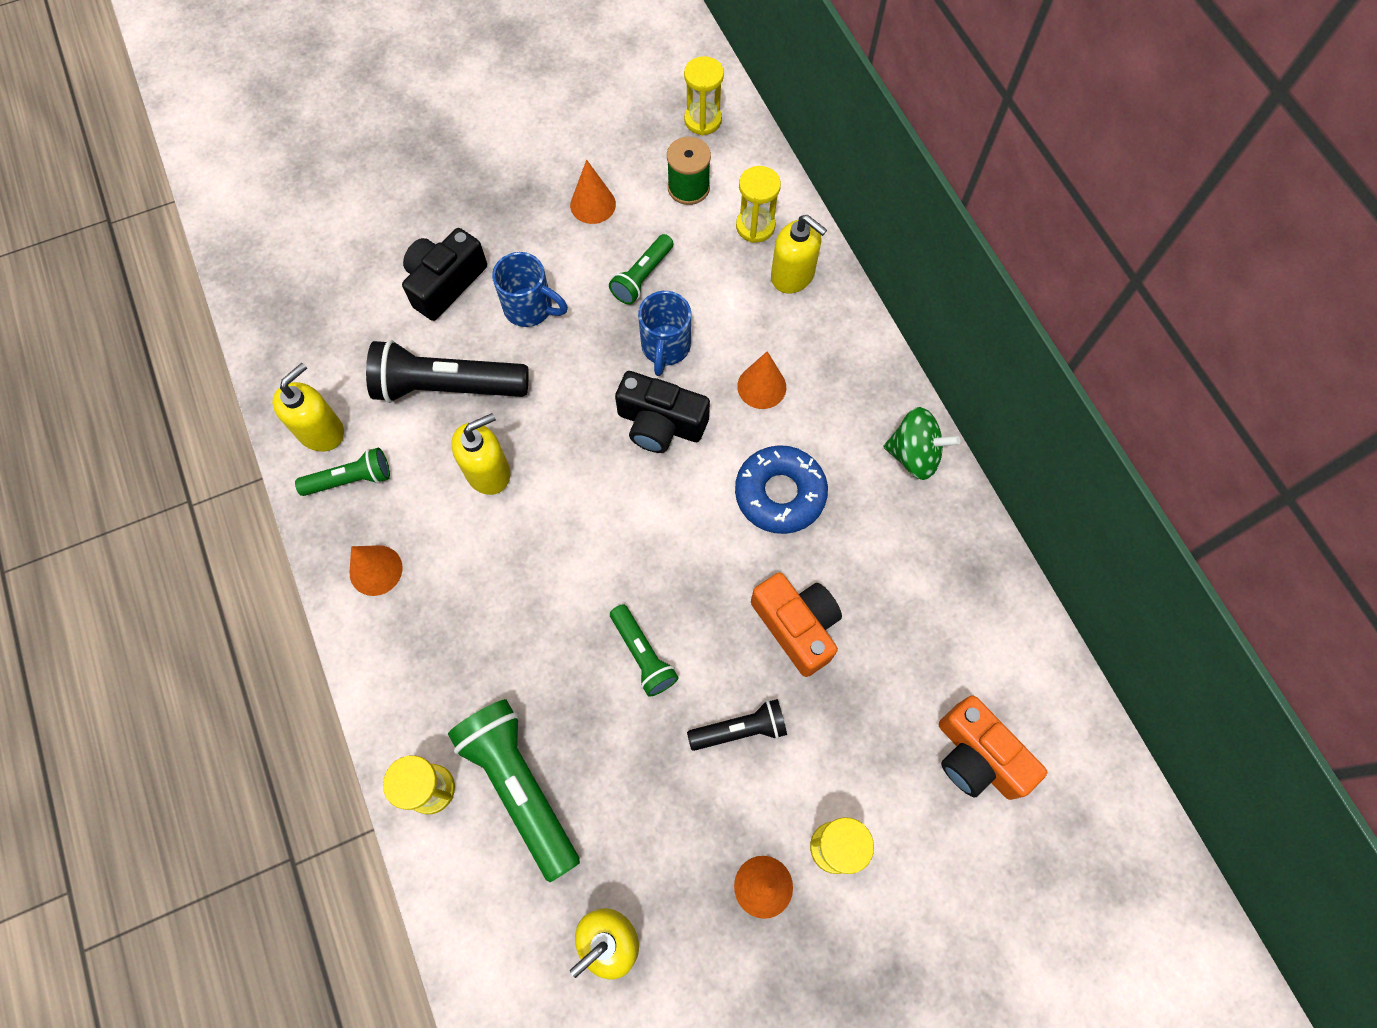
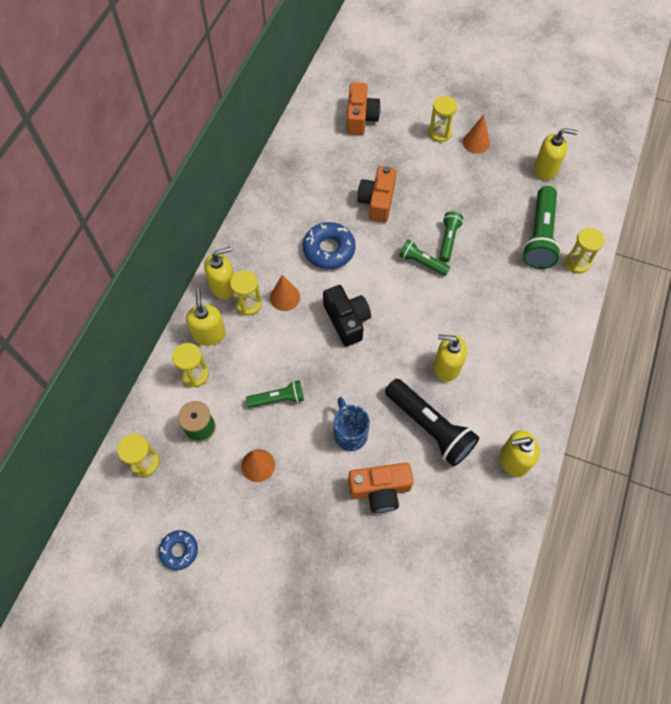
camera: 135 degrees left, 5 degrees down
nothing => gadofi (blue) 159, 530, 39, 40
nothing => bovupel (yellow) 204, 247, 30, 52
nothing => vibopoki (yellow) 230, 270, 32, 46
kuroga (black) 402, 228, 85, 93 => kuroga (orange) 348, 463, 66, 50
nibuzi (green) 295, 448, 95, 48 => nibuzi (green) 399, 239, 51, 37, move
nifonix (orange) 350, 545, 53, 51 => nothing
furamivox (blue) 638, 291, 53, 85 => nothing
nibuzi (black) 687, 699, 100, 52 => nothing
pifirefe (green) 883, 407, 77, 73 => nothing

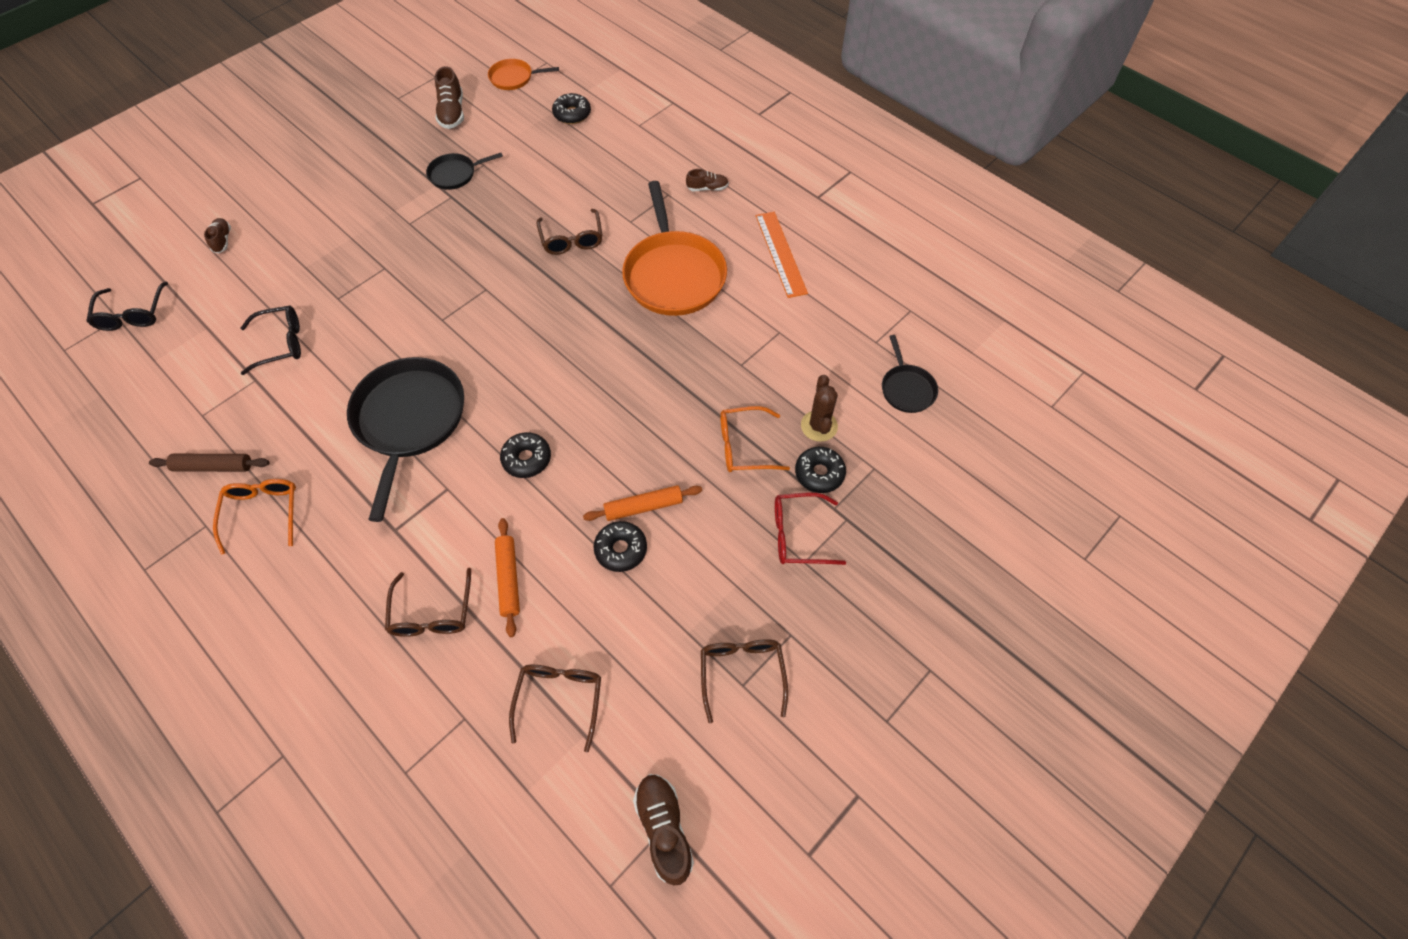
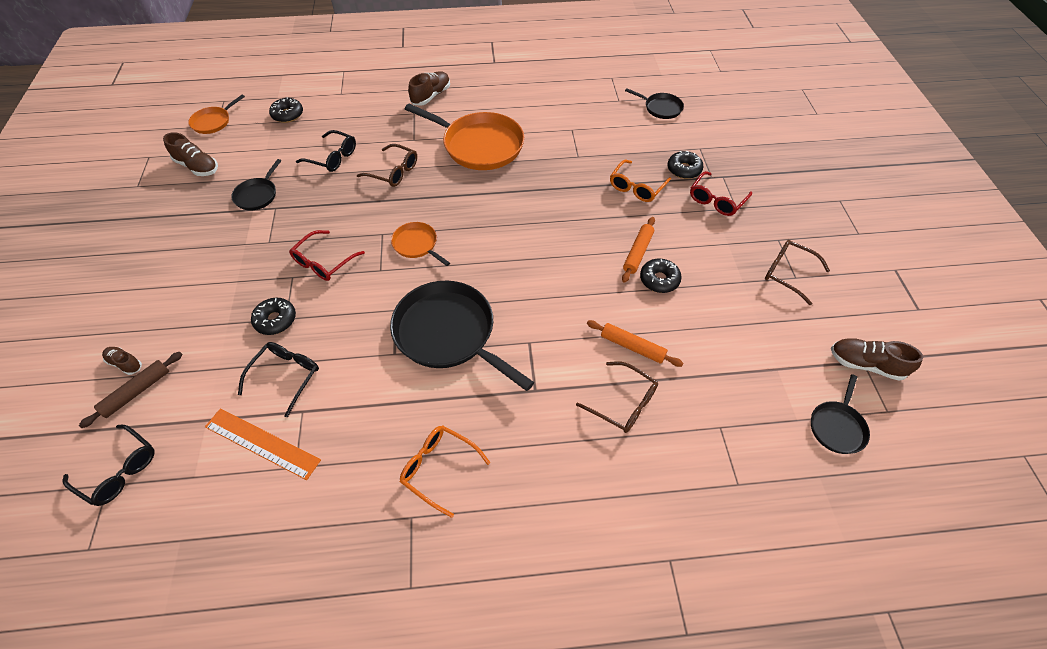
camera: 50 degrees left, 5 degrees down
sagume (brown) 149, 454, 120, 18 => sagume (brown) 79, 352, 104, 76, move
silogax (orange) 756, 212, 52, 86 => silogax (orange) 205, 408, 116, 72, move
gadofi (black) 500, 432, 51, 46 => gadofi (black) 251, 298, 45, 37, move
nothing => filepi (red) 289, 230, 76, 51
nothing => filepi (black) 296, 130, 60, 42
nothing => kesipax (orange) 391, 222, 59, 44
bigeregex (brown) 686, 169, 43, 22 => bigeregex (brown) 408, 71, 42, 35, x1.63
nothing => kesipax (black) 811, 374, 59, 80
filepi (brown) 509, 665, 92, 87 => nothing
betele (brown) 801, 375, 37, 67 => nothing

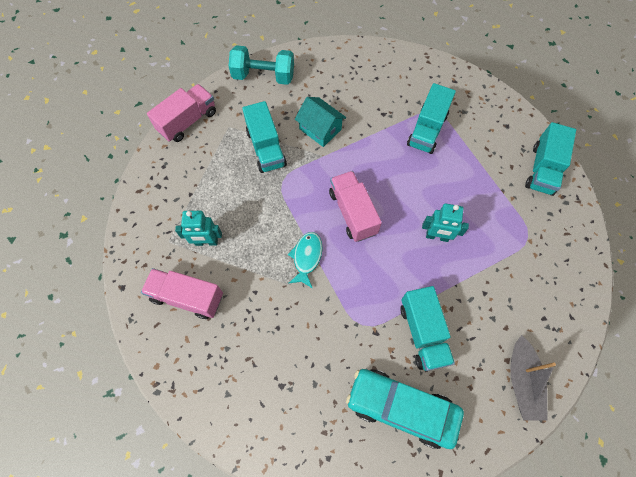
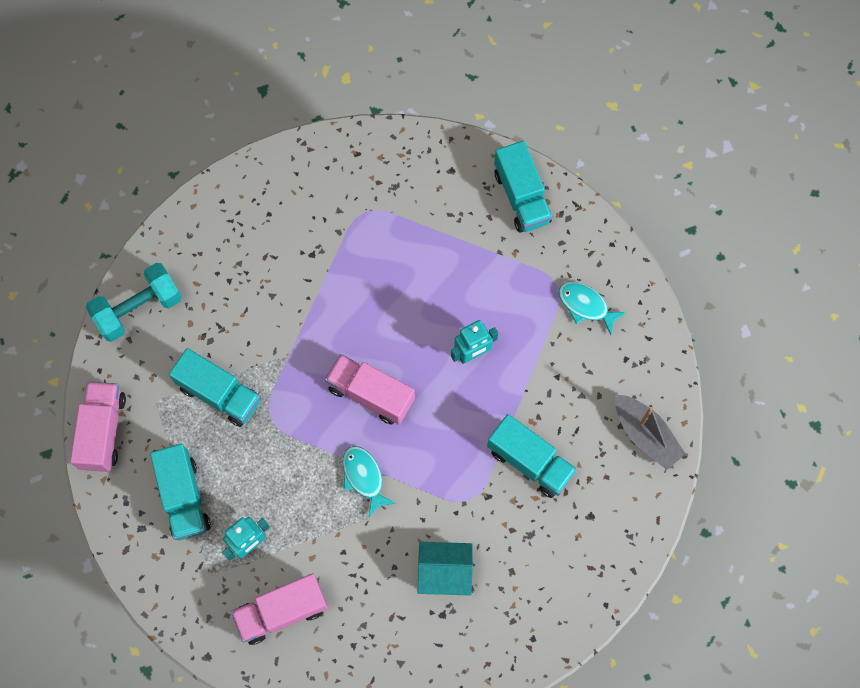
camera: 40 degrees left, 5 degrees up
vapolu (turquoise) 407, 83, 49, 71 => vapolu (turquoise) 150, 444, 61, 96, move
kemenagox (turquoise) 295, 97, 51, 50 => kemenagox (turquoise) 418, 542, 55, 54, move
nothing => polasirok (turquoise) 558, 282, 68, 53
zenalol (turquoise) 346, 369, 118, 80 => nothing

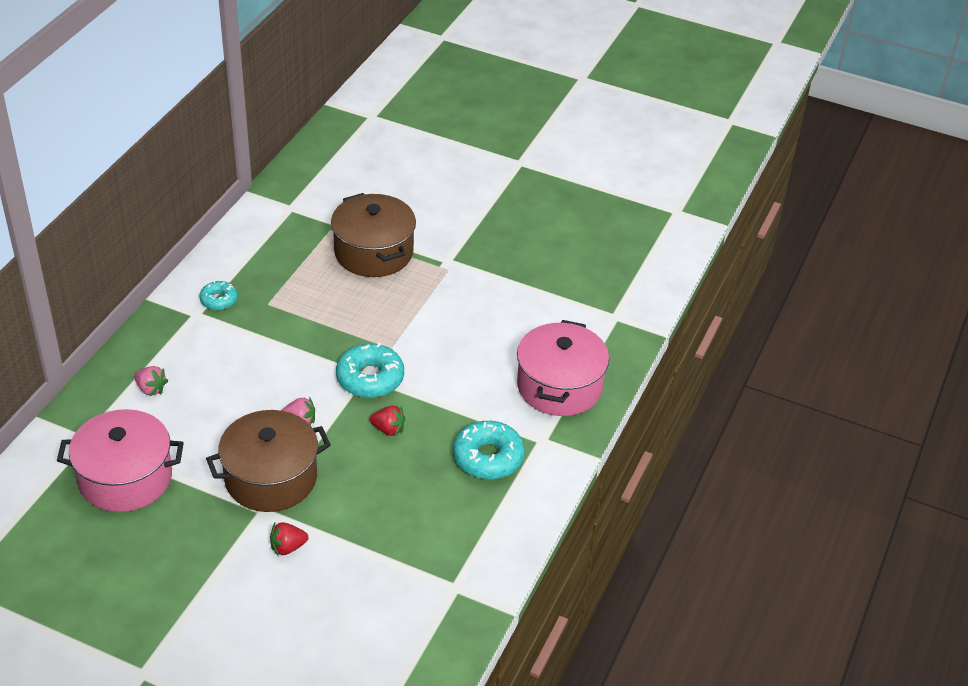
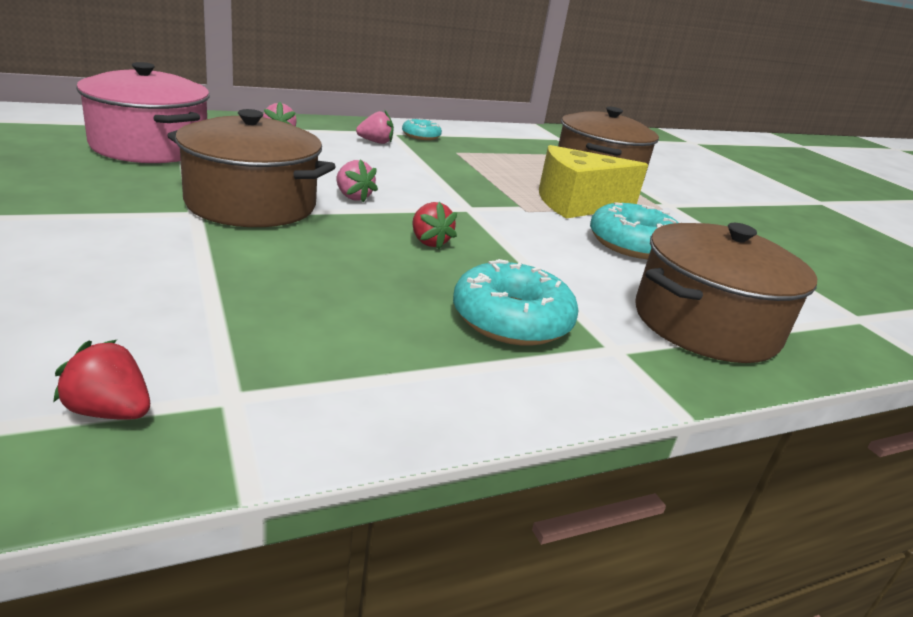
camera: 40 degrees right, 15 degrees down
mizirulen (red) 270, 522, 38, 34 => mizirulen (red) 53, 340, 97, 80, move
nothing => mizirulen (pink) 356, 111, 38, 33
nothing => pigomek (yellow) 539, 145, 109, 74
gadofi (turquoise) 336, 343, 68, 55 => gadofi (turquoise) 590, 202, 88, 57, move
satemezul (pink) 517, 320, 92, 96 => satemezul (brown) 635, 223, 182, 140

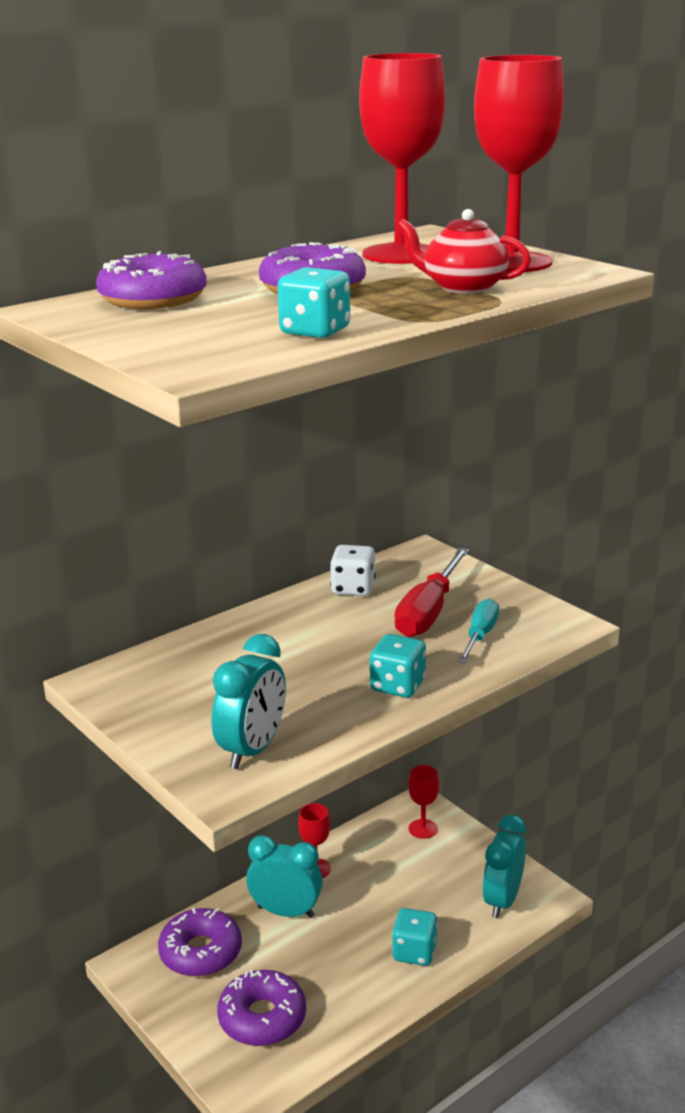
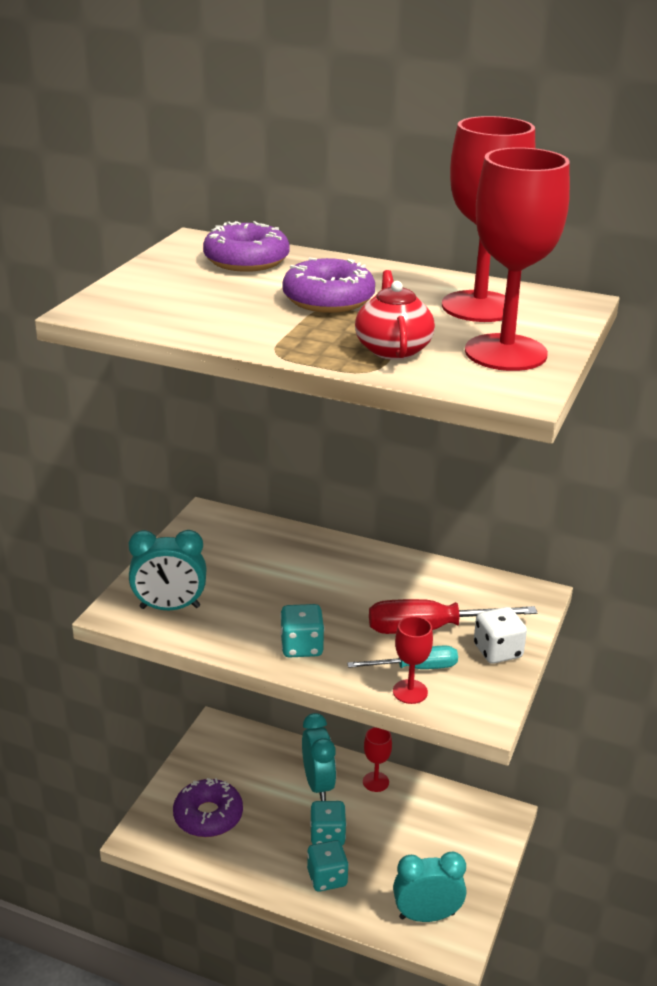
camera: 60 degrees right, 5 degrees up
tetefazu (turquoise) 278, 267, 72, 71 => tetefazu (turquoise) 310, 801, 36, 45, move
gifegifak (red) 408, 765, 31, 74 => gifegifak (red) 393, 616, 40, 88, move
tetefazu (white) 330, 545, 46, 51 => tetefazu (white) 474, 607, 53, 57, move
gadofi (purple) 158, 908, 84, 69 => nothing

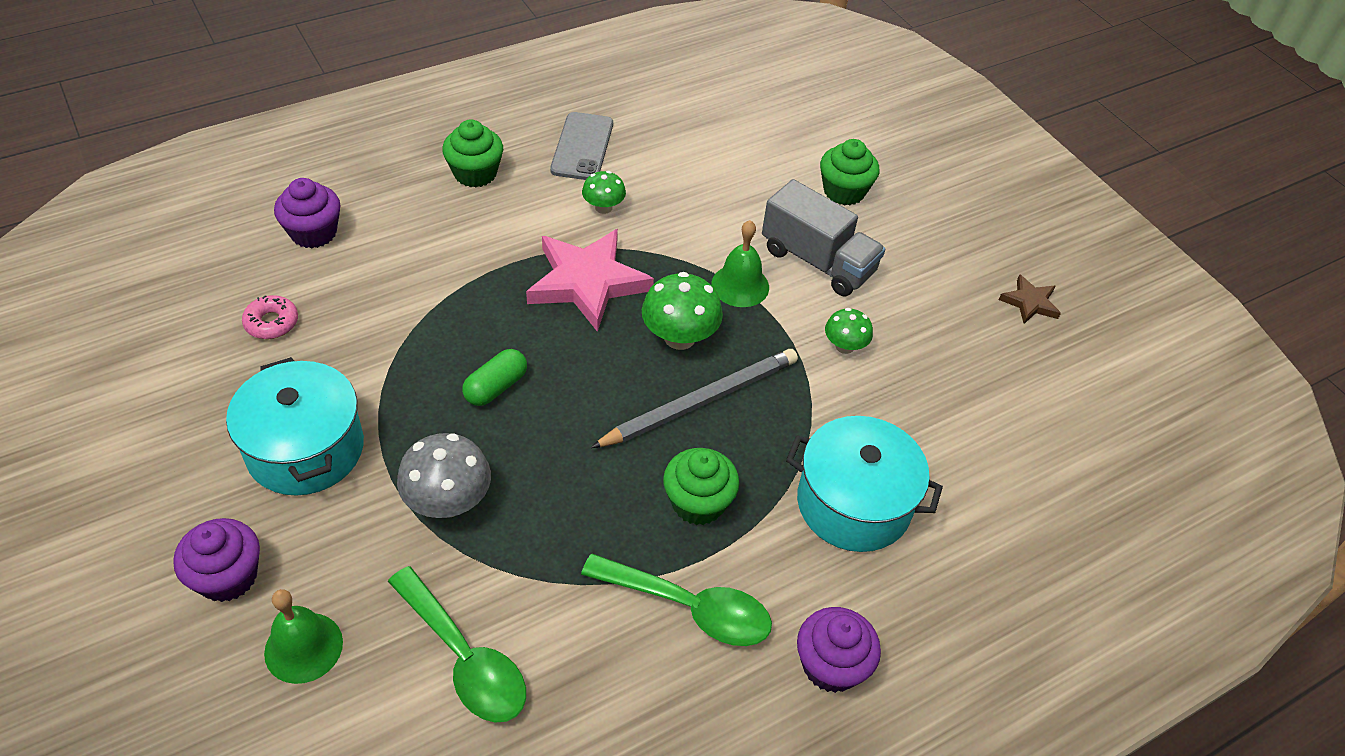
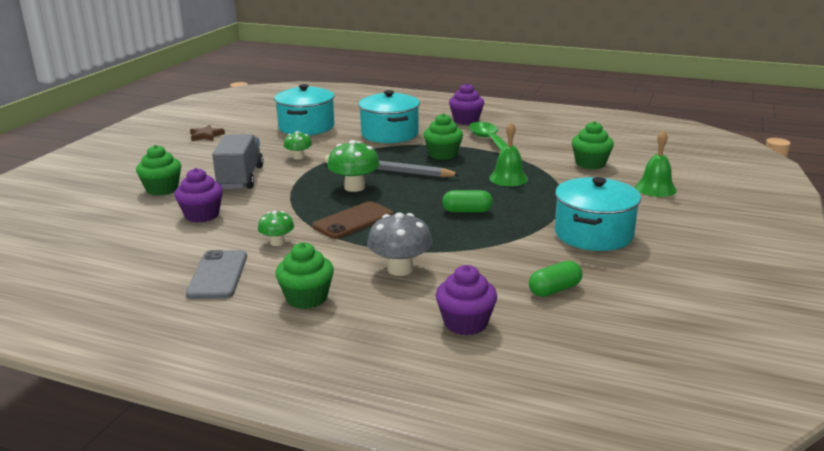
camera: 125 degrees left, 25 degrees down
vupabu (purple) 173, 518, 87, 84 => vupabu (purple) 175, 168, 48, 54, move
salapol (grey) 550, 112, 63, 68 => salapol (grey) 186, 250, 61, 49, 60 degrees counterclockwise
nothing => satemezul (turquoise) 274, 84, 61, 51
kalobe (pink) 526, 229, 128, 103 => salapol (brown) 312, 201, 81, 38
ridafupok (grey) 397, 433, 94, 85 => ridafupok (grey) 367, 213, 65, 63, move
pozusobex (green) 711, 220, 58, 87 => pozusobex (green) 489, 122, 39, 64, move
gadofi (pink) 242, 295, 56, 44 => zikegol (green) 529, 261, 53, 36
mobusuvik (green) 388, 566, 138, 156 => vupabu (green) 572, 121, 42, 48

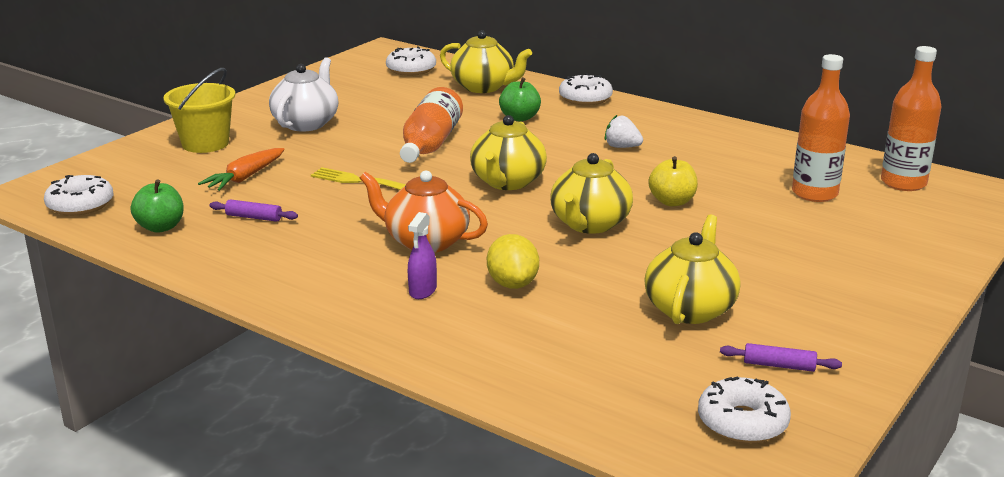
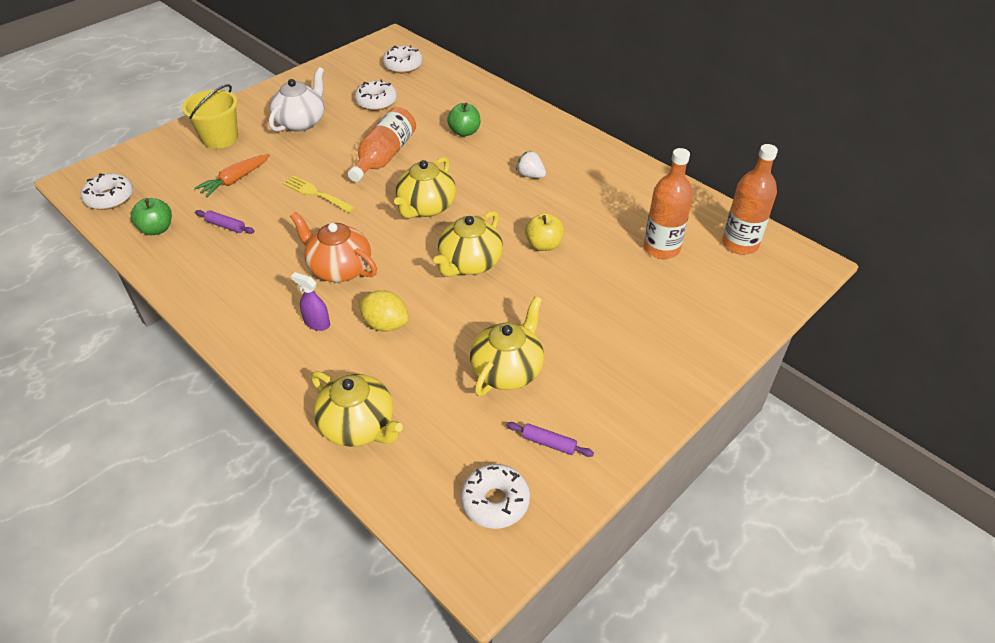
camera: 10 degrees right, 20 degrees up
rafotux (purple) 408, 212, 29, 87 => rafotux (purple) 291, 272, 39, 59, 90 degrees clockwise
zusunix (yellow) 440, 30, 92, 63 => zusunix (yellow) 311, 371, 92, 76, move
gadofi (white) 559, 73, 54, 32 => gadofi (white) 354, 80, 43, 31, move
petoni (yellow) 487, 234, 52, 55 => petoni (yellow) 358, 290, 51, 41, 60 degrees counterclockwise

